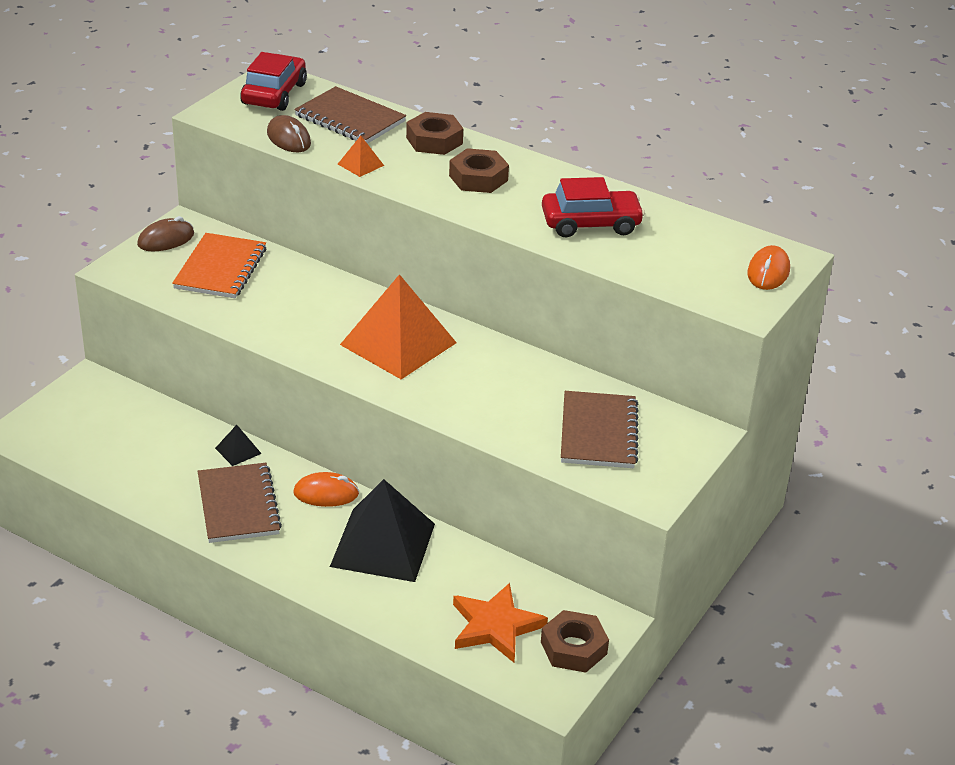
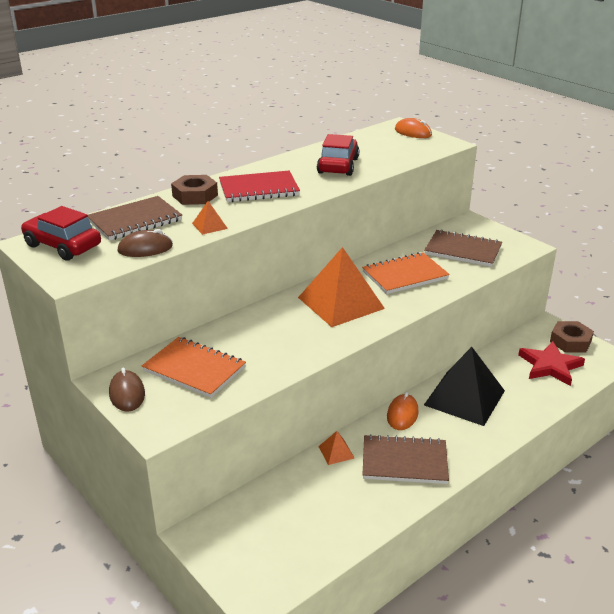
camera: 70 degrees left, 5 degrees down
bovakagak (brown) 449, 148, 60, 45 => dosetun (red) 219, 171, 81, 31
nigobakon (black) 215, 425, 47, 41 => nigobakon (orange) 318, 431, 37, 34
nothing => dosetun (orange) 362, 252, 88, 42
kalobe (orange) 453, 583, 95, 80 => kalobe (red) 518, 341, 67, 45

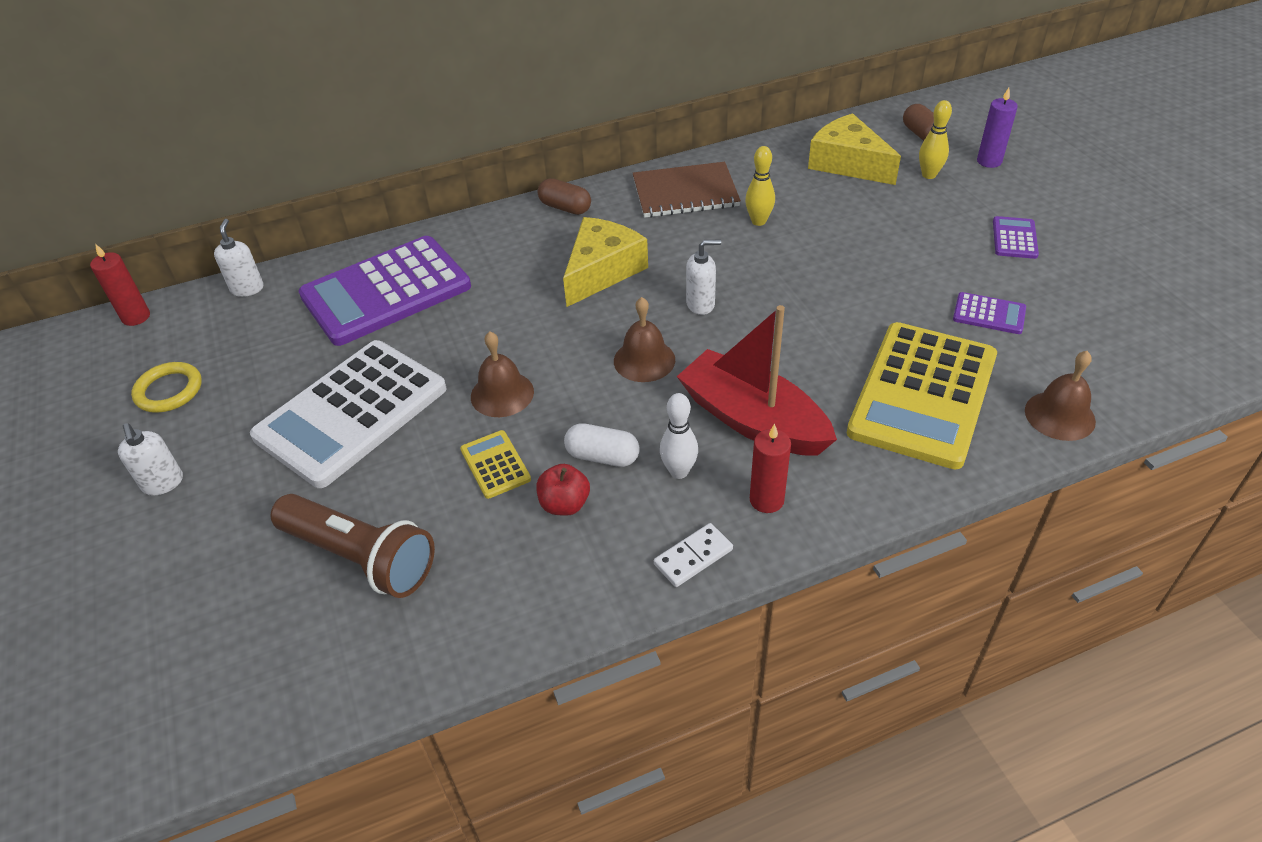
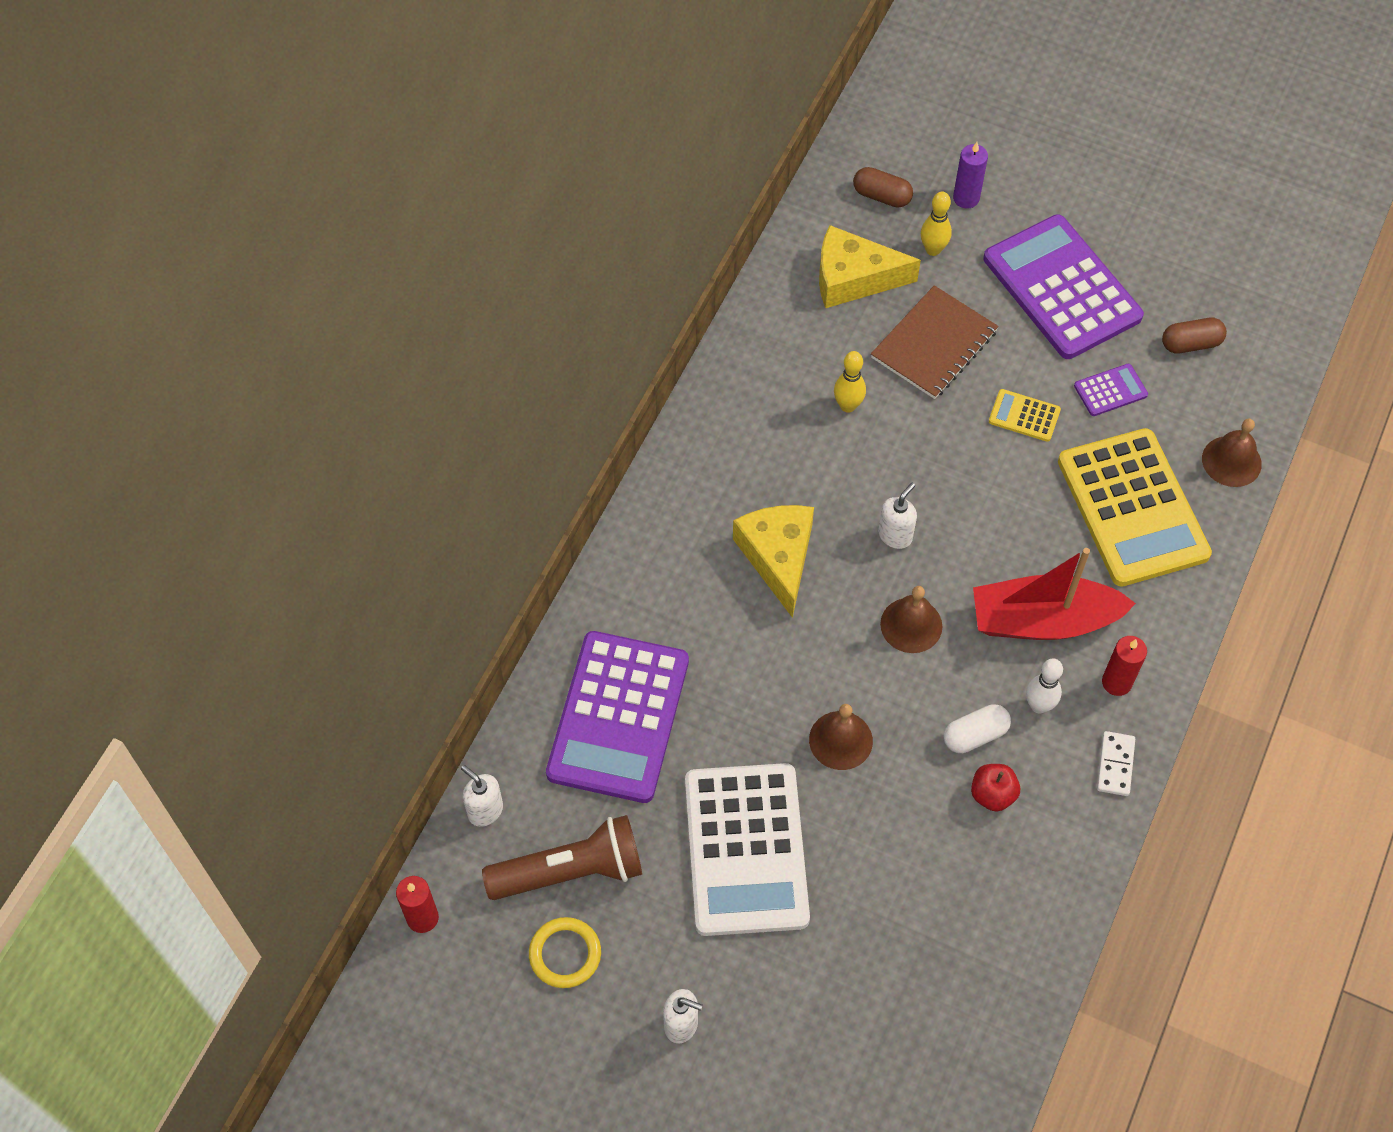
camera: 45 degrees left, 15 degrees up
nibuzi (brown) 271, 494, 164, 104 => nibuzi (brown) 482, 815, 160, 85, move
dosetun (brown) 633, 162, 108, 56 => dosetun (brown) 871, 285, 128, 114, move
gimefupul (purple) 993, 216, 46, 43 => gimefupul (purple) 983, 214, 161, 145, x2.39
gimefupul (yellow) 460, 430, 71, 69 => gimefupul (yellow) 989, 389, 72, 53, move
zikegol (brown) 538, 178, 53, 37 => zikegol (brown) 1162, 318, 65, 36, move

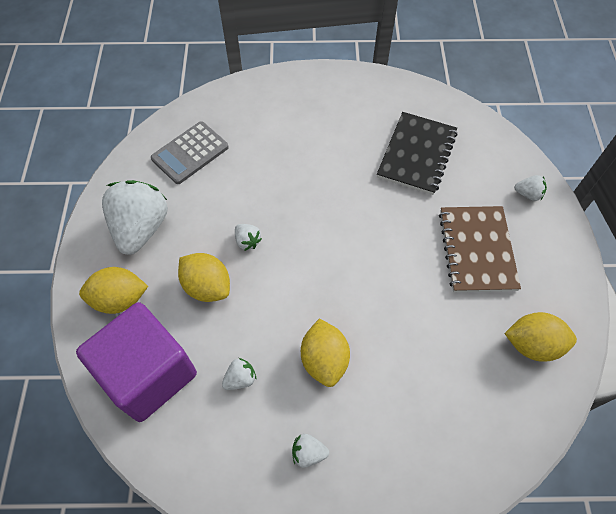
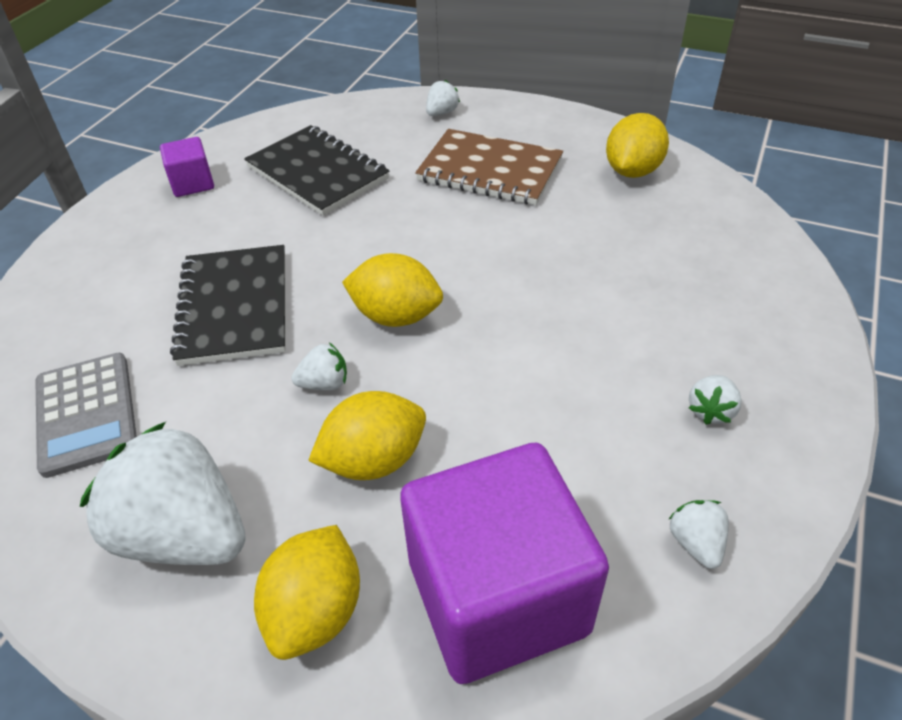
camera: 65 degrees left, 15 degrees down
nothing => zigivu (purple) 160, 137, 54, 60
nothing => dosetun (black) 170, 245, 116, 121
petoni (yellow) 301, 318, 49, 69 => petoni (yellow) 342, 253, 101, 74, move
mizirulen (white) 222, 358, 34, 32 => mizirulen (white) 668, 500, 61, 69, move

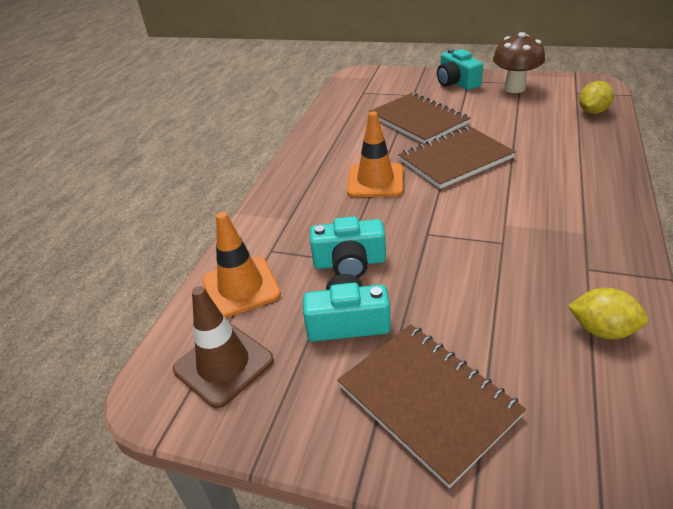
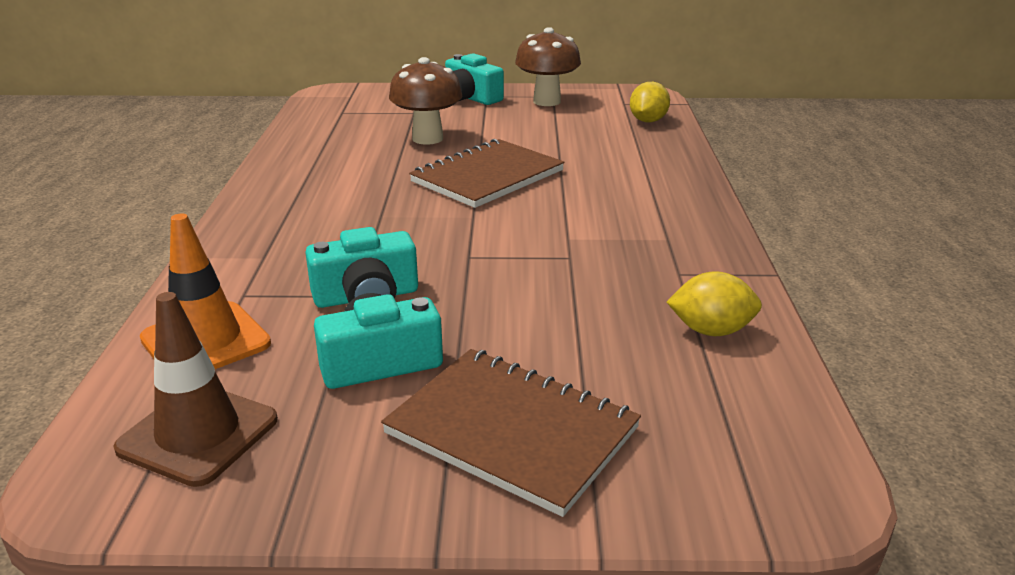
camera: 20 degrees left, 10 degrees down
dosetun (brown) 369, 93, 101, 51 => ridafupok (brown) 389, 57, 73, 88
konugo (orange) 347, 111, 56, 86 => nothing

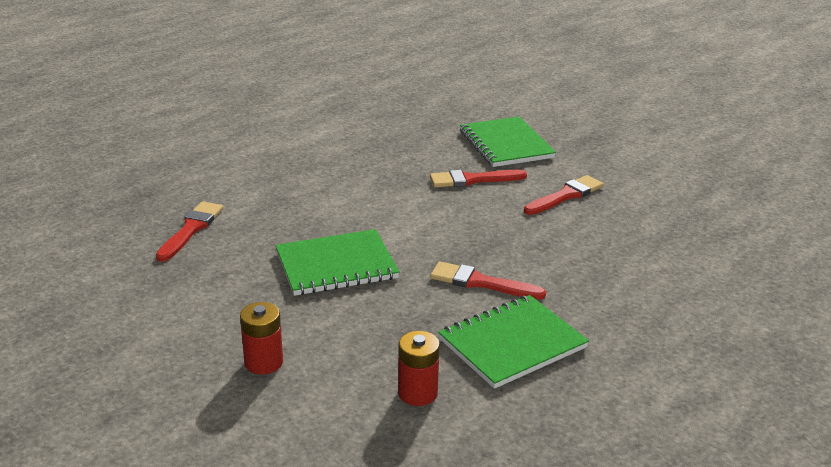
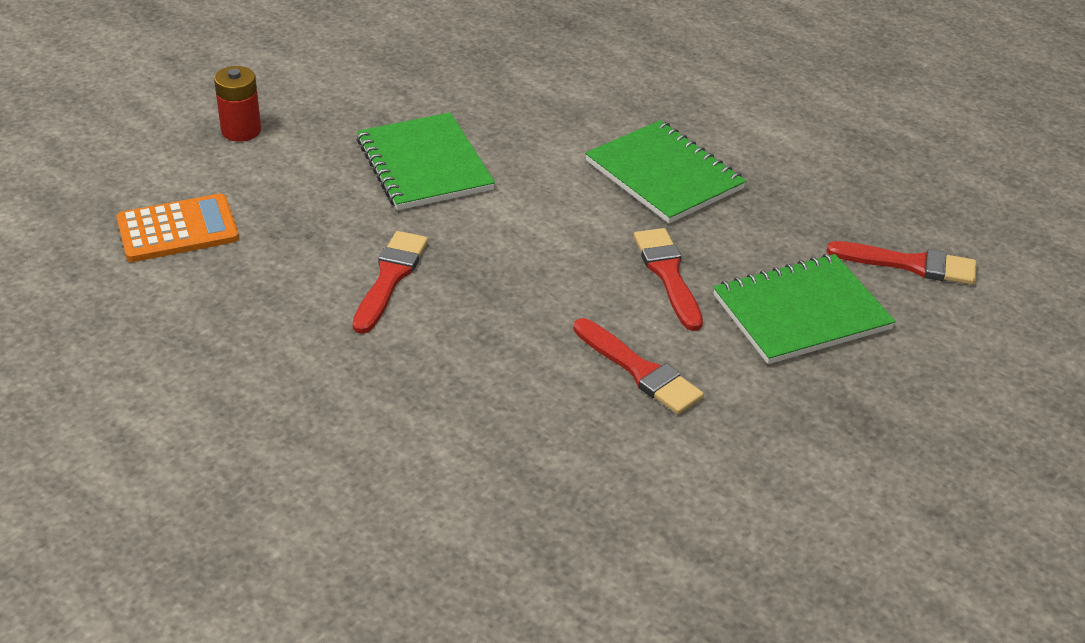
camera: 85 degrees right, 10 degrees up
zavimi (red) 398, 331, 42, 75 => gimefupul (orange) 116, 194, 123, 68
dosetun (green) 438, 295, 151, 94 => dosetun (green) 585, 120, 161, 104, move
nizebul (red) 156, 201, 67, 61 => nizebul (red) 827, 241, 149, 44, move

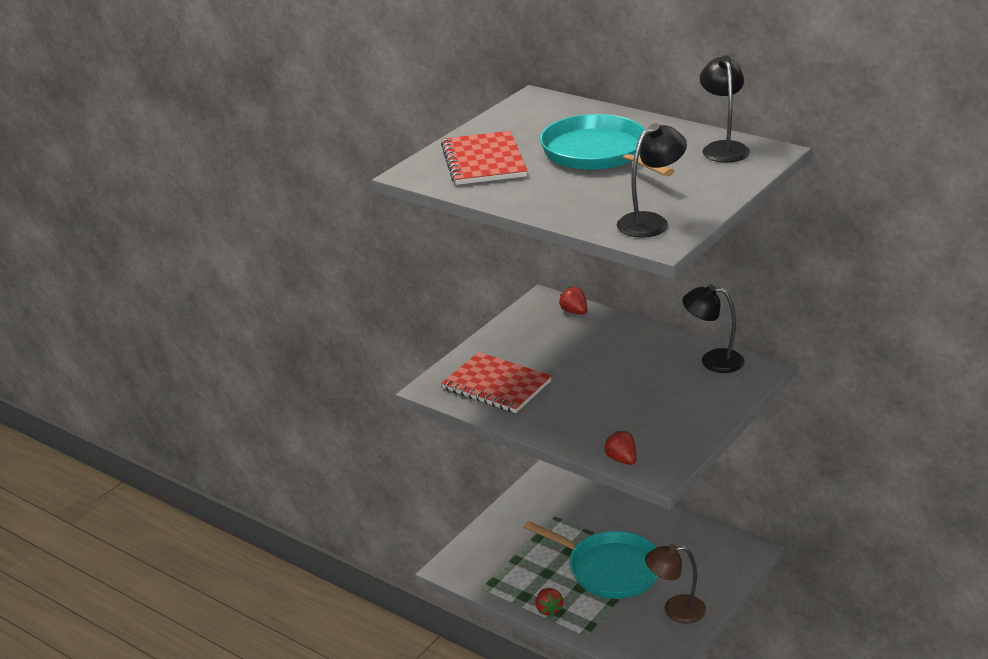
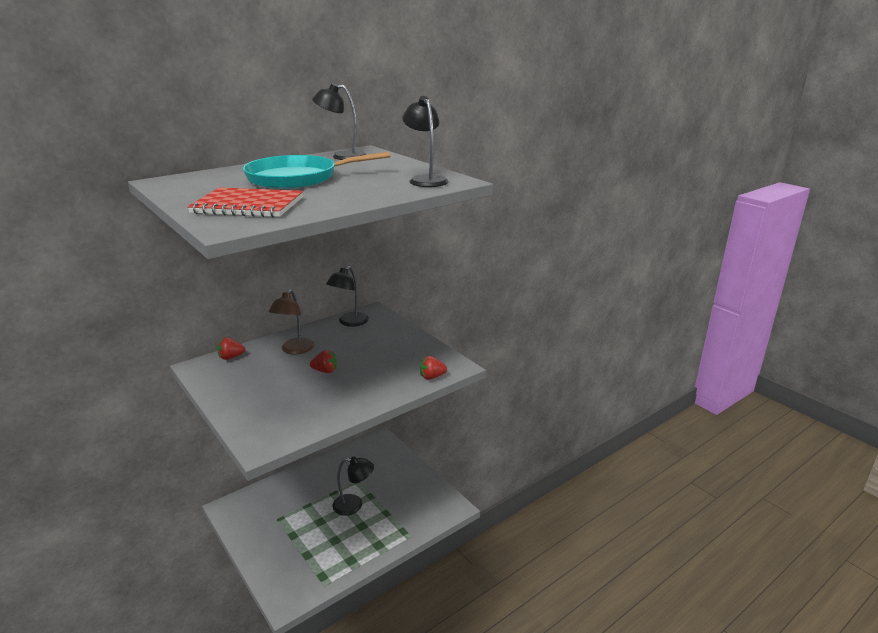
camera: 75 degrees left, 5 degrees down
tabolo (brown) 645, 544, 61, 80 => tabolo (brown) 269, 289, 45, 66, move
mizirulen (red) 536, 588, 27, 28 => mizirulen (red) 310, 350, 27, 23, move
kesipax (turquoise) 524, 521, 134, 78 => tabolo (black) 332, 456, 42, 60
dosetun (red) 441, 352, 111, 61 => nothing

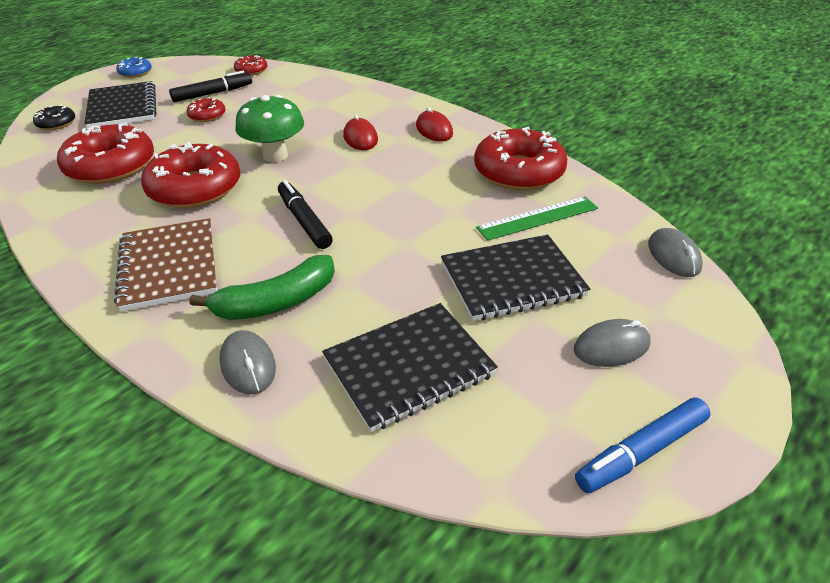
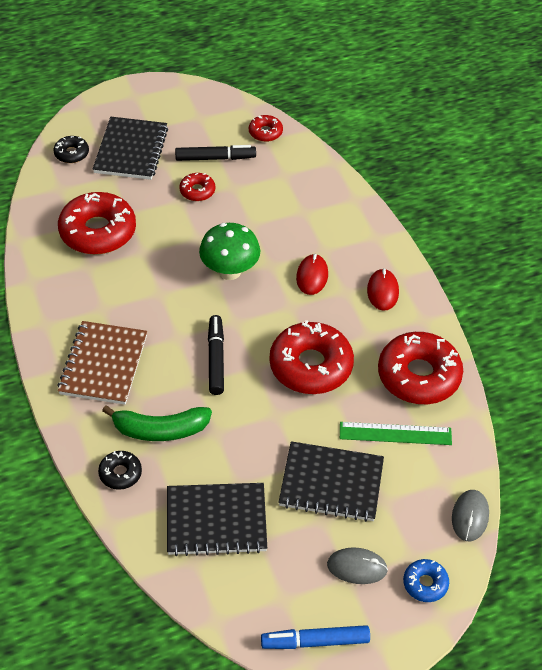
camera: 25 degrees right, 10 degrees up
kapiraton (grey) 219, 330, 57, 65 => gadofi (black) 98, 451, 44, 39
gadofi (red) 141, 142, 99, 66 => gadofi (red) 269, 320, 85, 74, move
gadofi (blue) 116, 57, 36, 21 => gadofi (blue) 403, 559, 46, 43, move

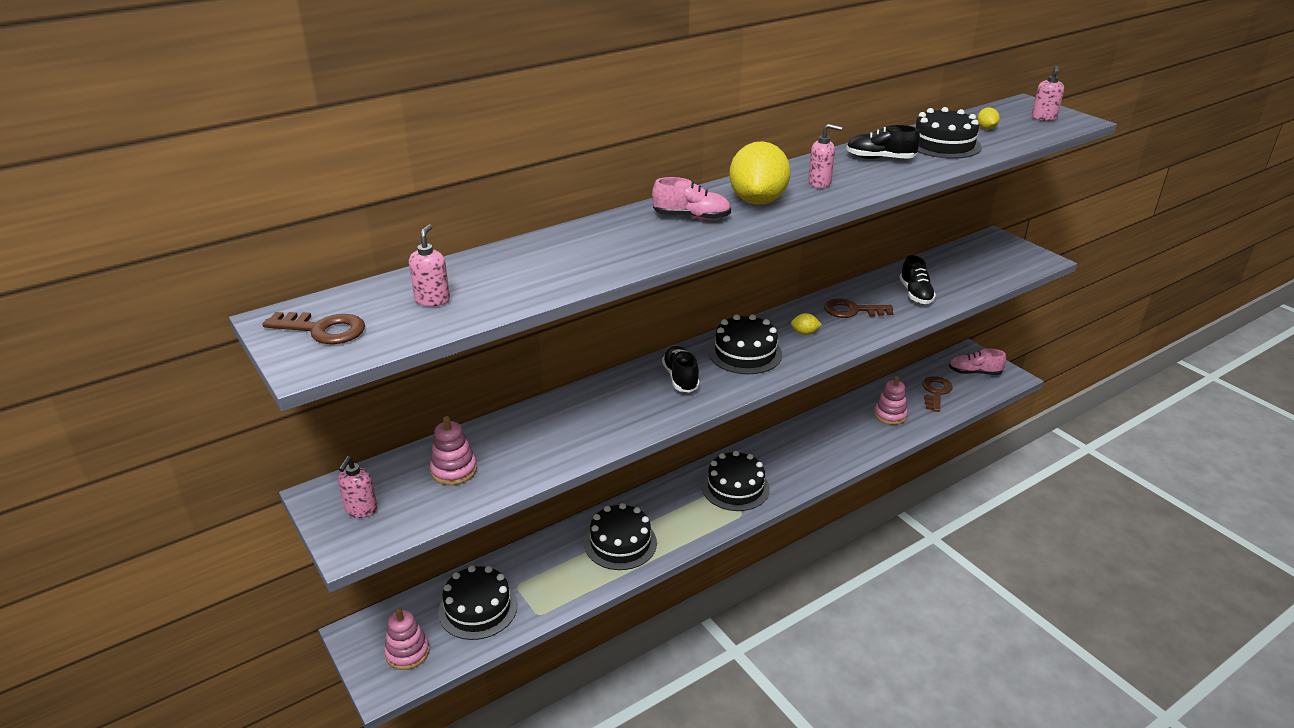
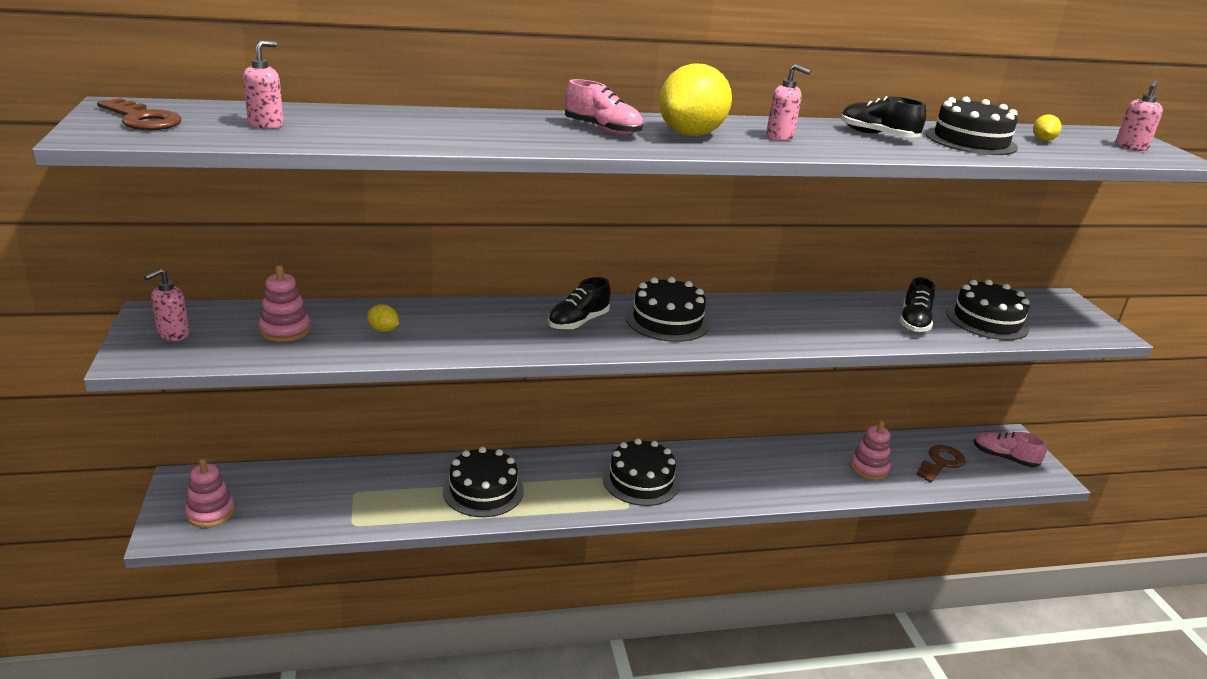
camera: 20 degrees right, 5 degrees down
petoni (yellow) 791, 313, 31, 22 => petoni (yellow) 367, 304, 32, 28, move
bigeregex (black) 662, 346, 38, 47 => bigeregex (black) 548, 277, 63, 53, 150 degrees counterclockwise
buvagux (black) 438, 565, 79, 75 => buvagux (black) 946, 280, 84, 60, move
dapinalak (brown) 824, 299, 69, 19 => nothing

